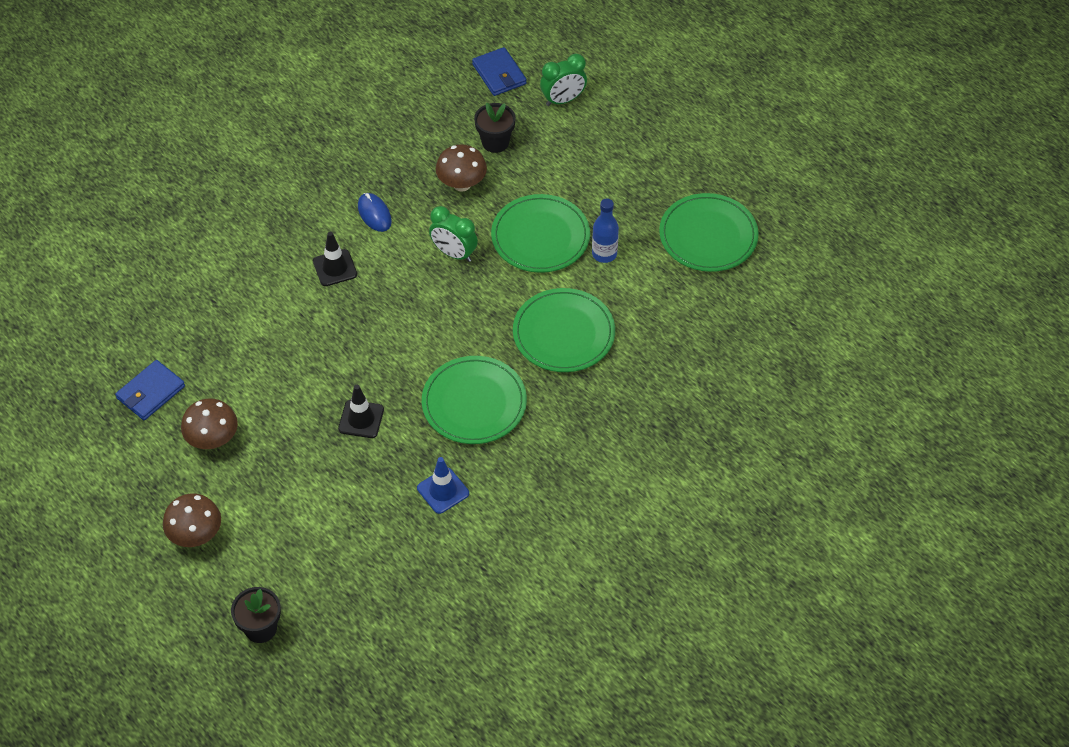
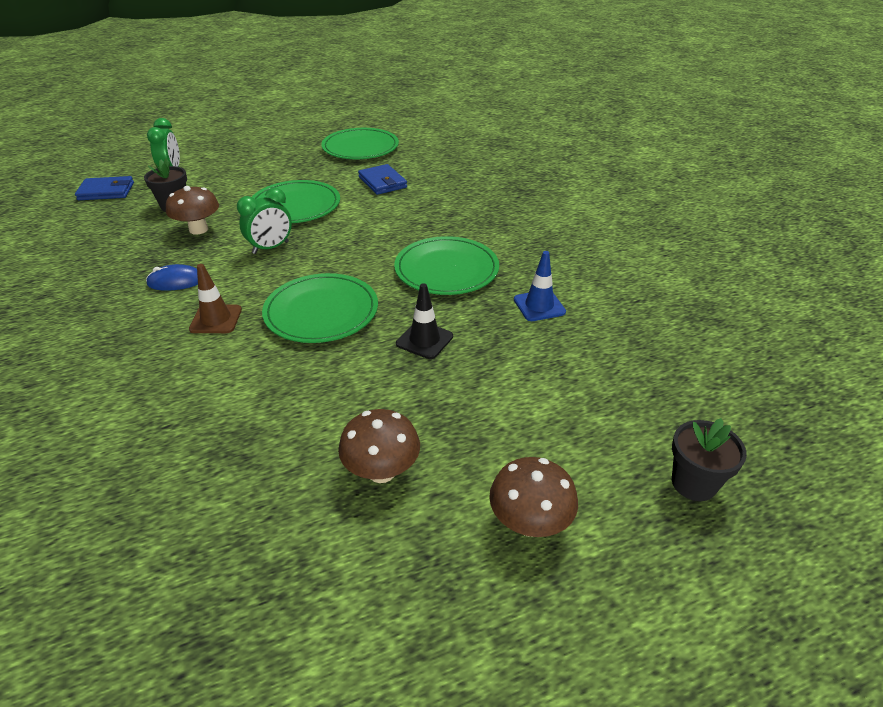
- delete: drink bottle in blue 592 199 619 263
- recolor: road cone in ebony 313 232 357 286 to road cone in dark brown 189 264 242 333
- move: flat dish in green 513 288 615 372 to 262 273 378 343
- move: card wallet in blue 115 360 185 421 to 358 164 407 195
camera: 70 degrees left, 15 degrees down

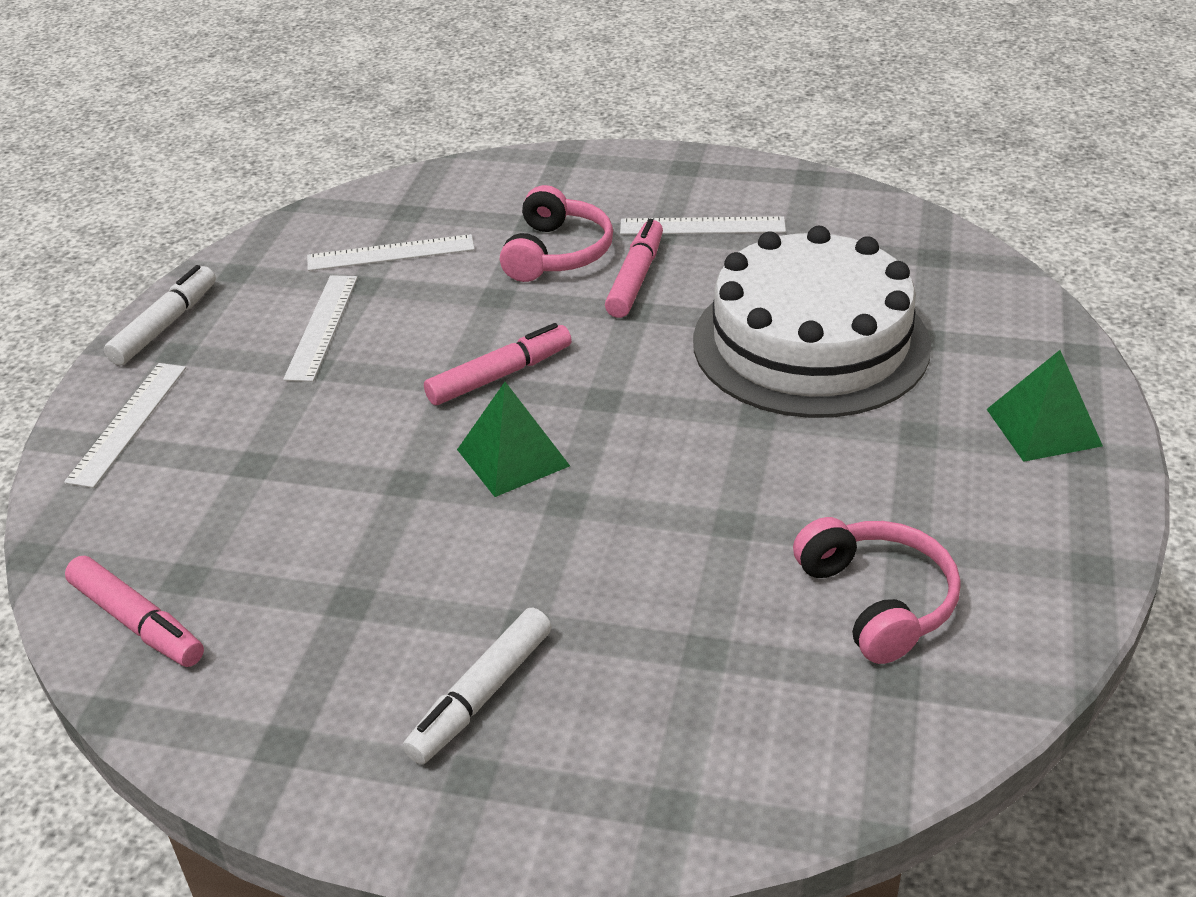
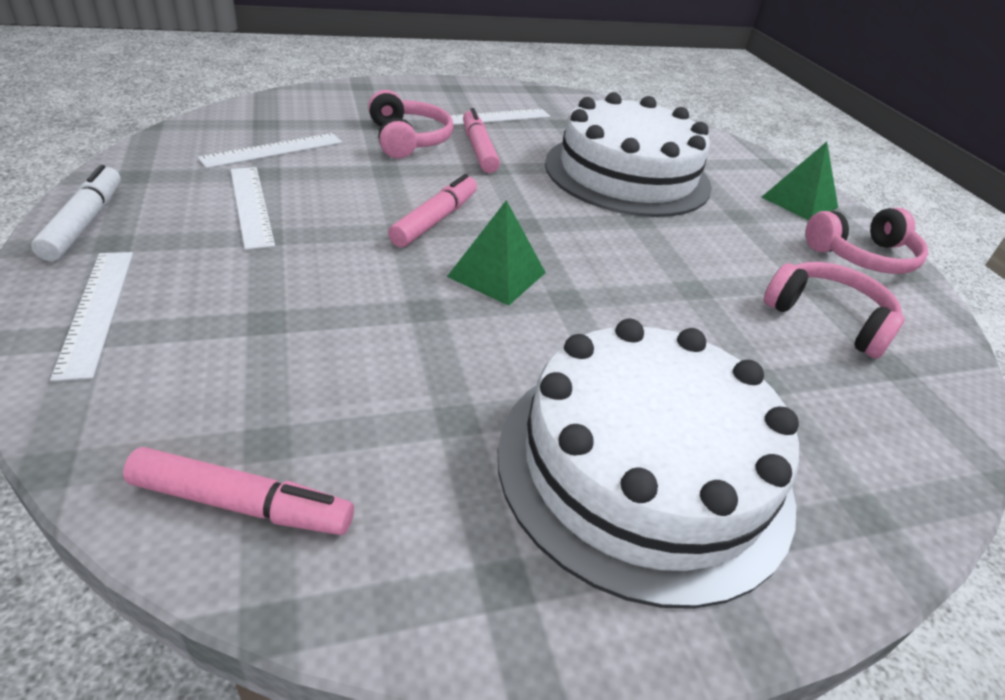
- replace: marker pen in pure white 403 608 552 764 to gateau in pure white 497 319 799 609
- insert: over-ear headphones in rose-pink 805 208 928 274
camera: 35 degrees left, 0 degrees up

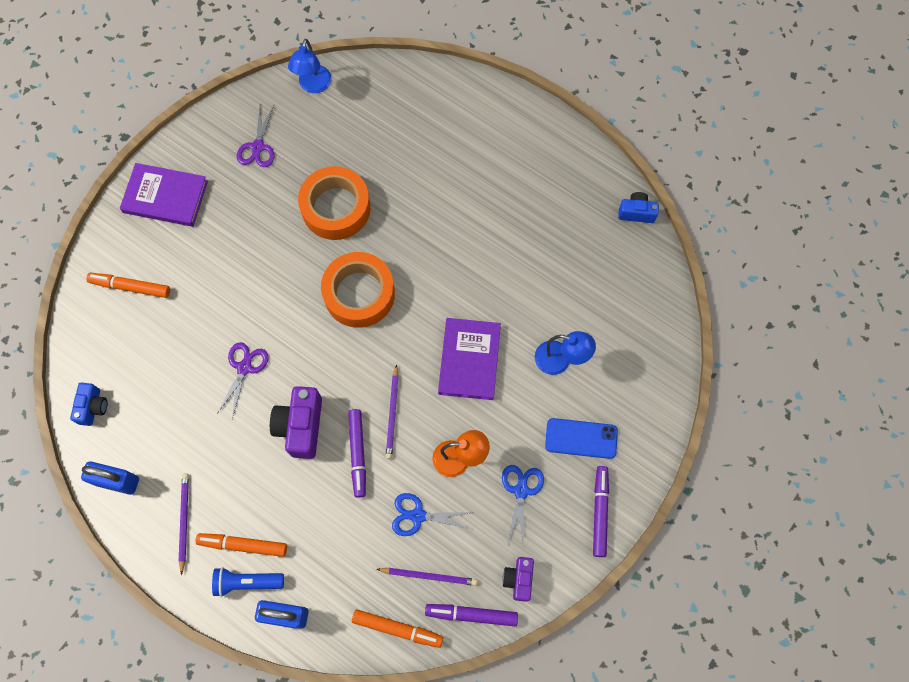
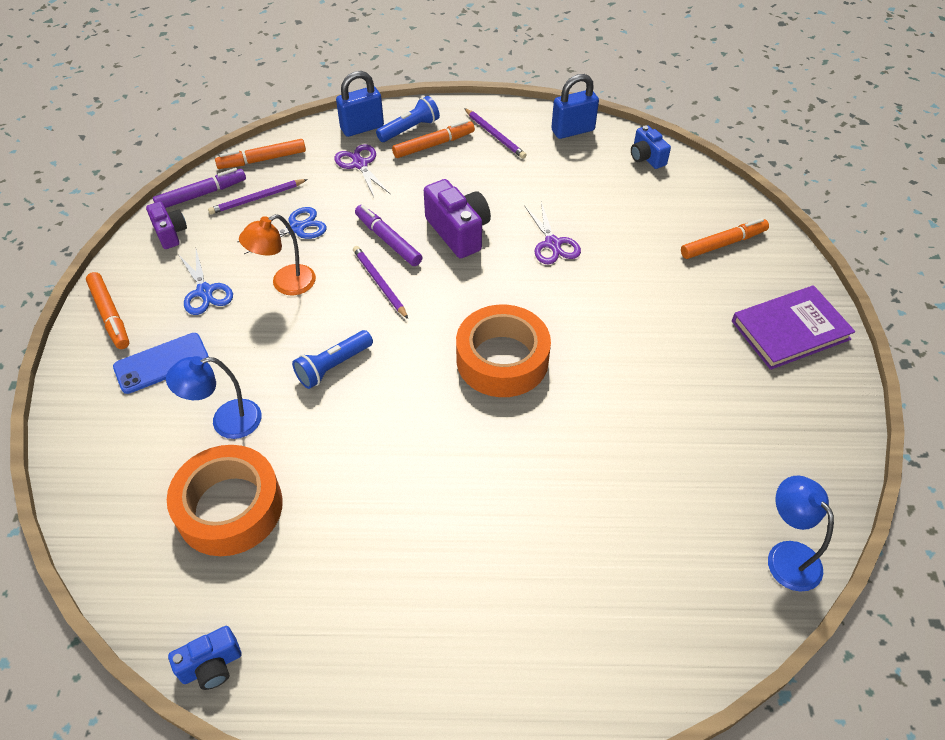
- move: scissors in violet 237 105 275 167 to 334 144 390 197
- move: sticky tape in bright orange 298 166 371 240 to 167 445 283 556
- replace: book in violet 438 318 501 400 to torch in blue 292 330 373 389
- recolor: marker pen in violet 593 466 609 557 to marker pen in bright orange 86 272 129 349
camera: 145 degrees right, 20 degrees down

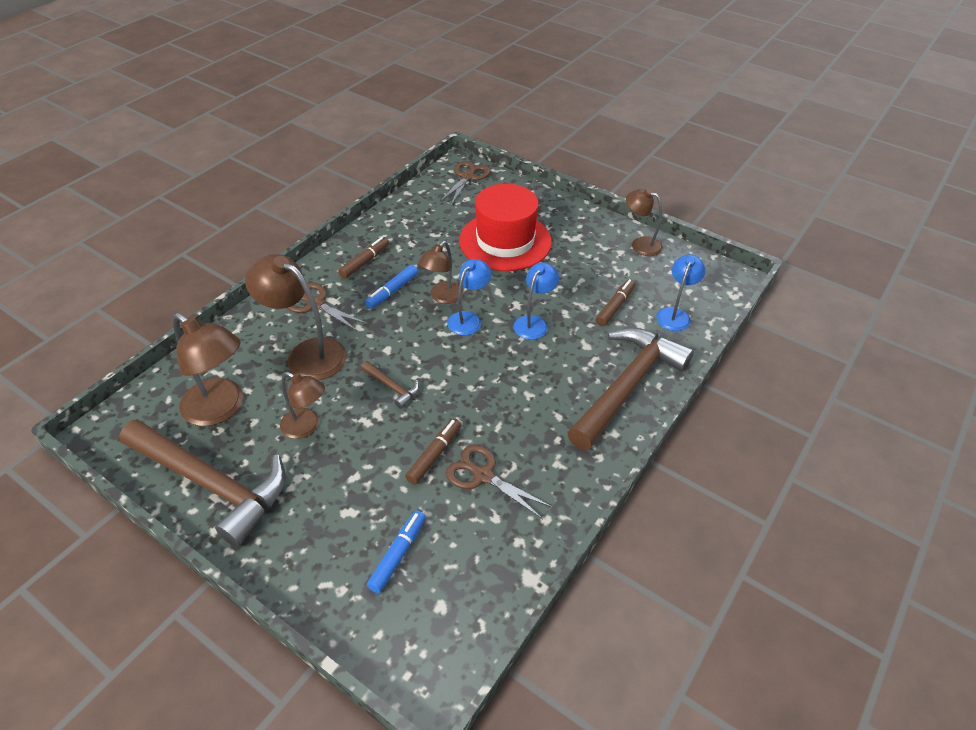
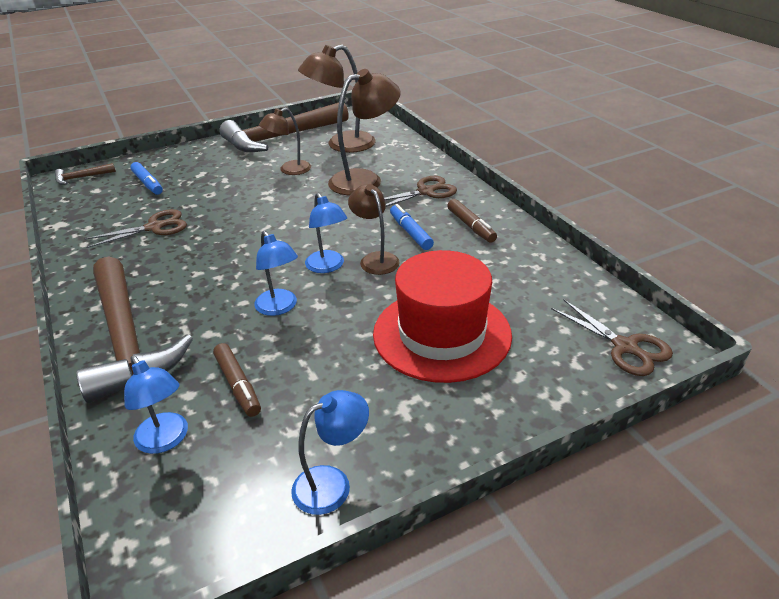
- recolor: reading lamp in dark brown 626 189 663 256 to reading lamp in blue 291 390 369 515
- move: hammer in dark brown 361 361 419 409 to 55 163 116 185
- delete: marker pen in dark brown 405 418 461 485
camera: 120 degrees right, 10 degrees down

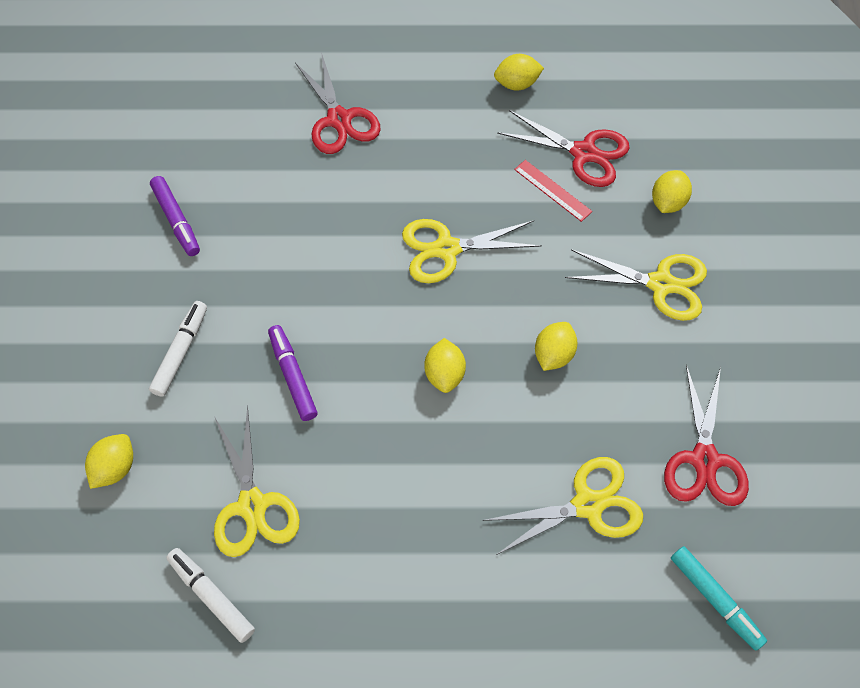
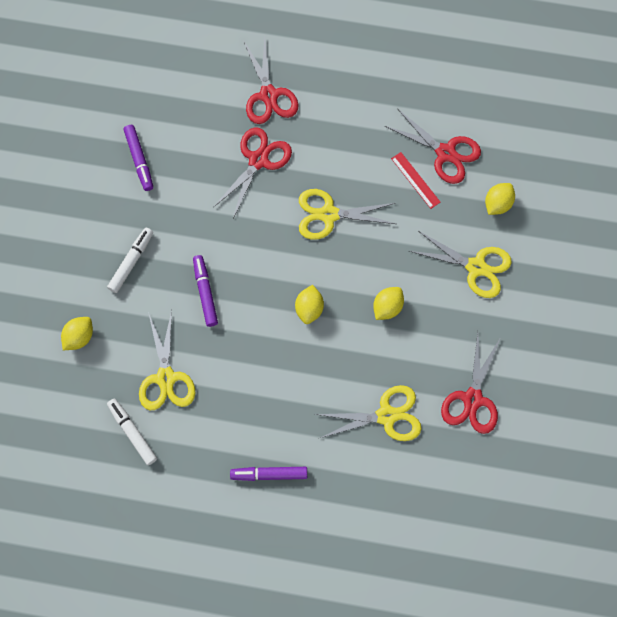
- delete: toy lemon in yellow 494 54 544 91
- delete: marker pen in teal 671 546 767 651
- insert: scissors in crimson 214 127 292 218
- insert: marker pen in violet 230 467 307 481
camera: 10 degrees right, 10 degrees up

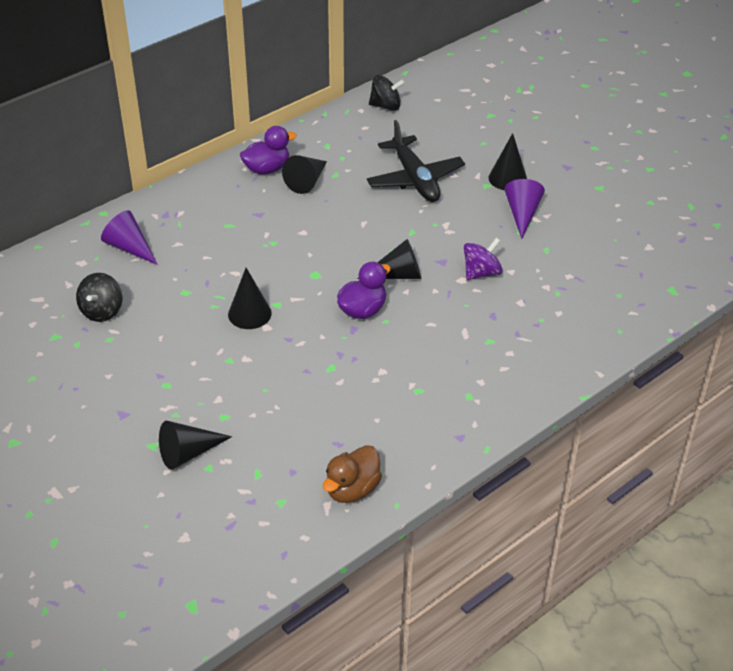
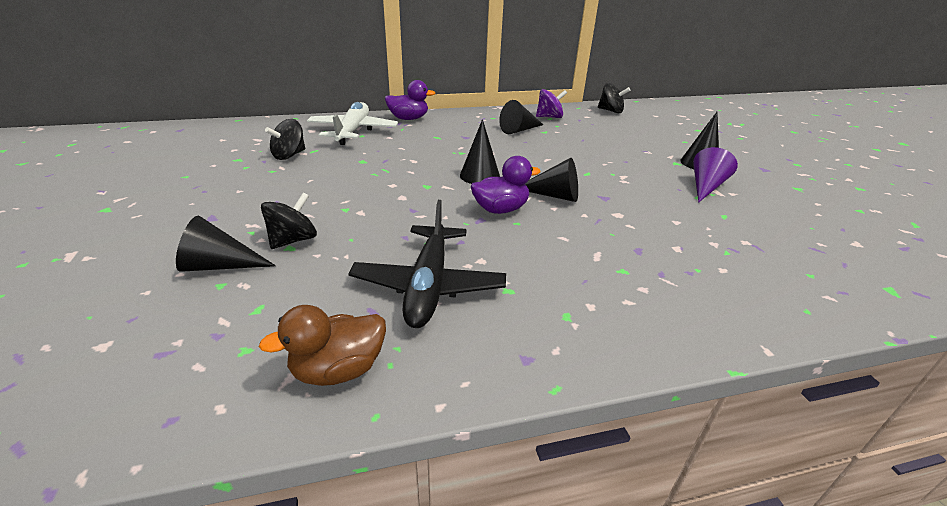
- move: toy plane in ebony 367 120 465 202 to 348 200 506 328
- move: rubber duck in violet 240 126 296 174 to 385 80 435 120
- replace: cone shape in violet 101 210 158 265 to toy plane in pure white 307 102 398 145
- move: whirligig in violet 464 238 502 280 to 536 89 567 118
- move: cone shape in ebony 228 268 272 329 to 460 119 500 184
- insert: whirligig in ebony 261 192 317 249
camera: 25 degrees right, 10 degrees down

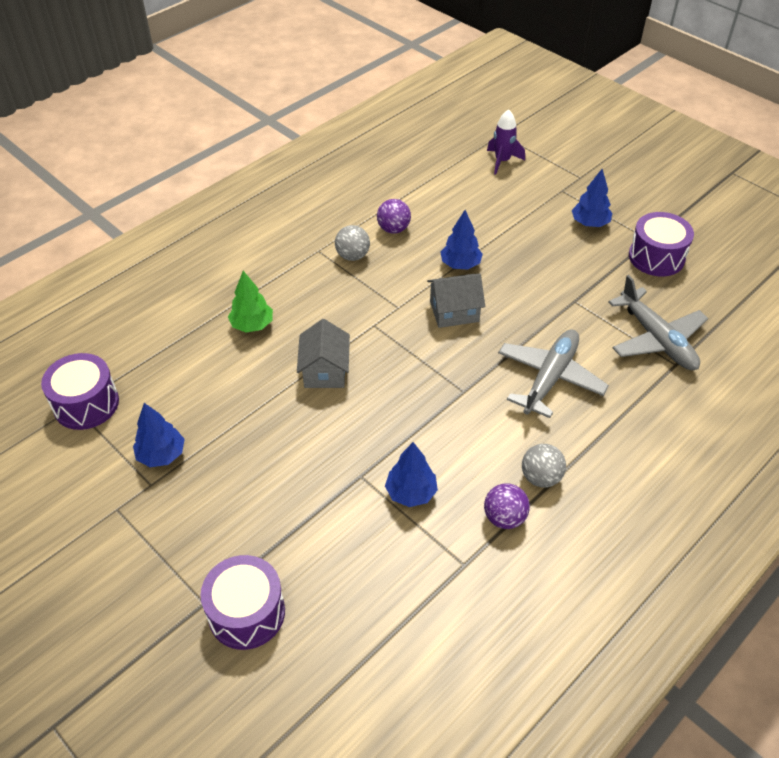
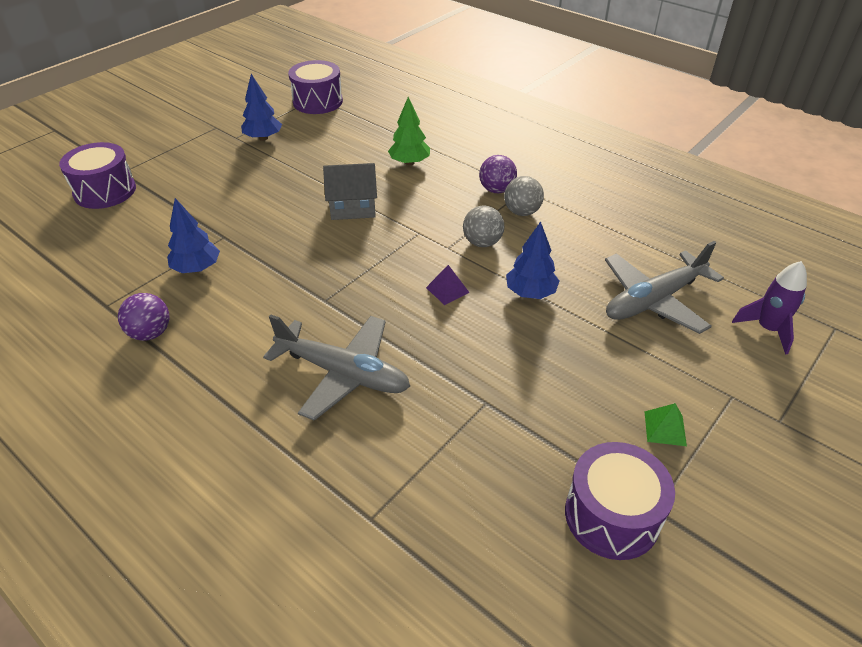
- replace: tree in blue 572 169 612 227 to solid pyramid in green 644 403 687 446
- move: play ball in violet 377 199 411 234 to 479 155 517 193
- replace: toy house in grey 427 274 485 328 to solid pyramid in violet 426 265 470 305
- move: toy plane in grey 608 275 708 370 to 605 241 724 334
- move: play ball in grey 522 444 566 487 to 463 205 505 247
camera: 85 degrees right, 5 degrees down

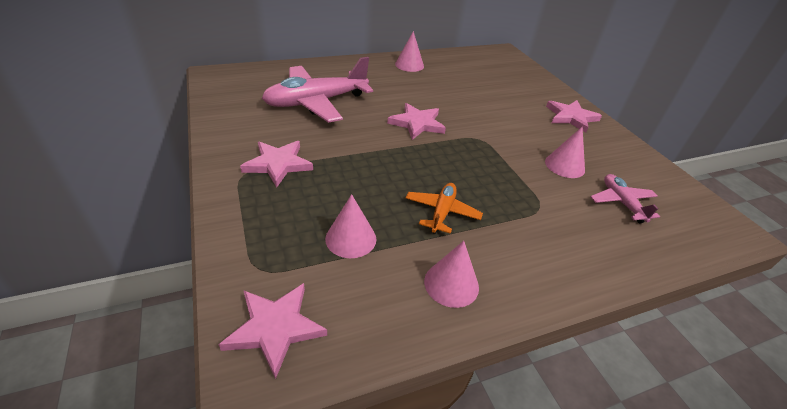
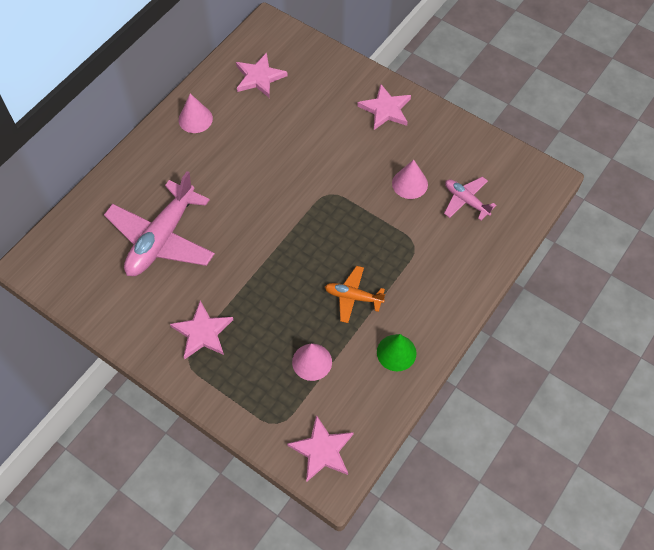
- move: star in rose-pink 387 103 446 140 to 236 53 288 97
- rotate: toy plane in bright orange 406 183 483 234 = 325 266 385 323 60 degrees counterclockwise
- recolor: cone shape in rose-pink 424 241 479 308 to cone shape in green 377 334 416 371
camera: 30 degrees left, 20 degrees up

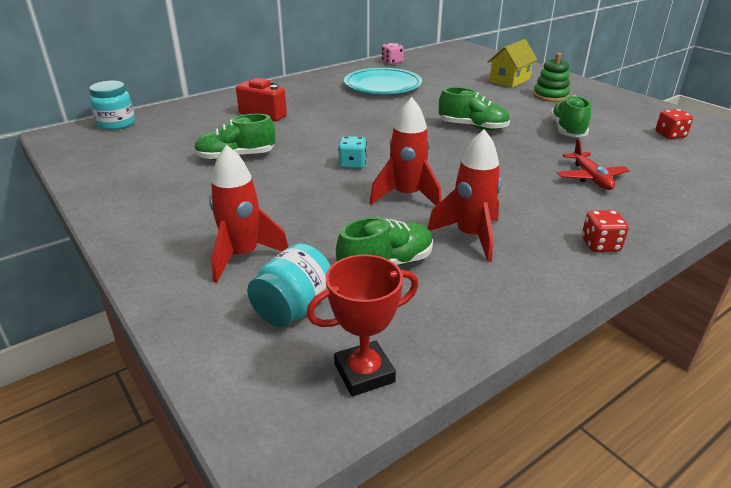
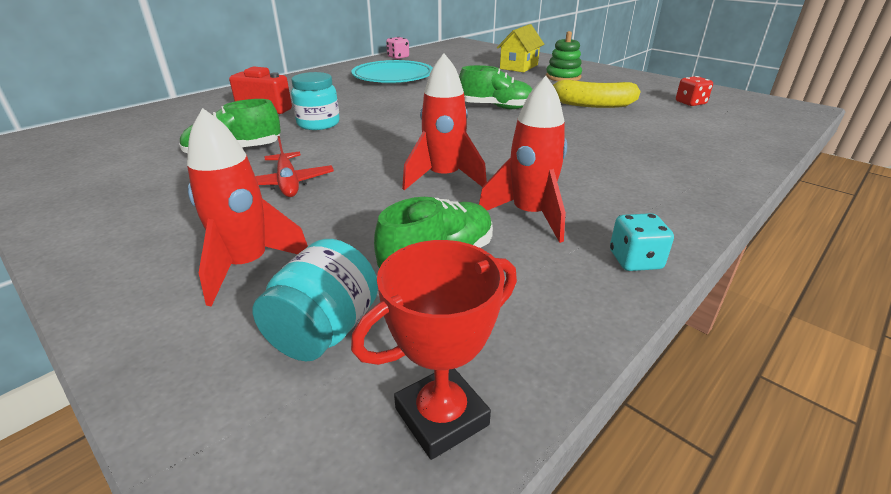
- move: jam jar in teal 89 81 135 130 to 291 72 340 130
- replace: sneaker in green 550 95 591 137 to banana fruit in yellow 552 80 641 108
- move: dice in teal 338 136 367 169 to 610 213 674 271
- move: toy plane in crimson 557 139 629 190 to 255 136 334 197
- delete: dice in crimson 582 210 629 252
camera: 10 degrees left, 0 degrees up

